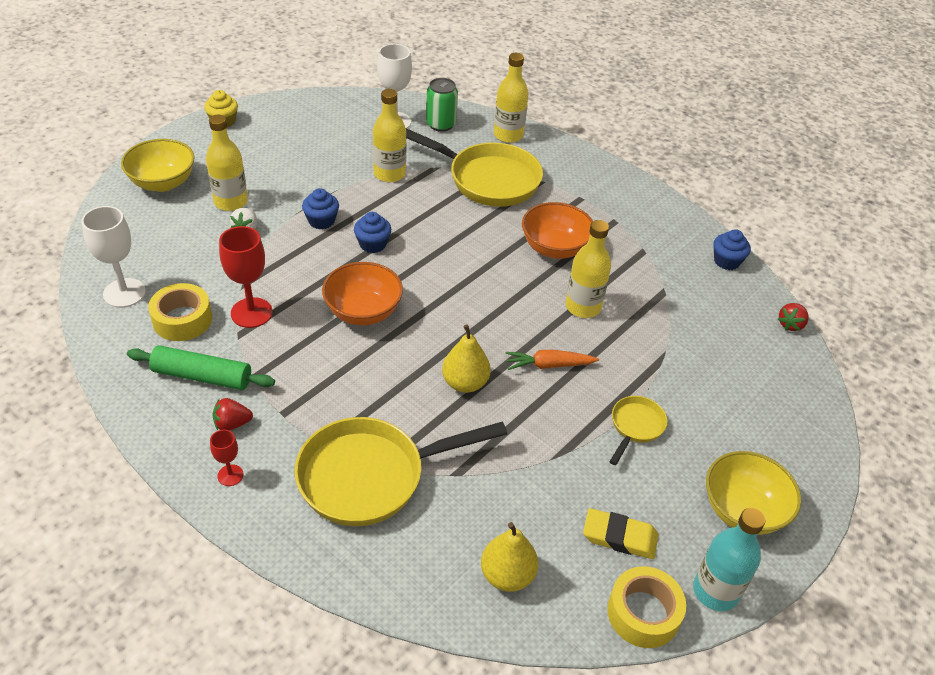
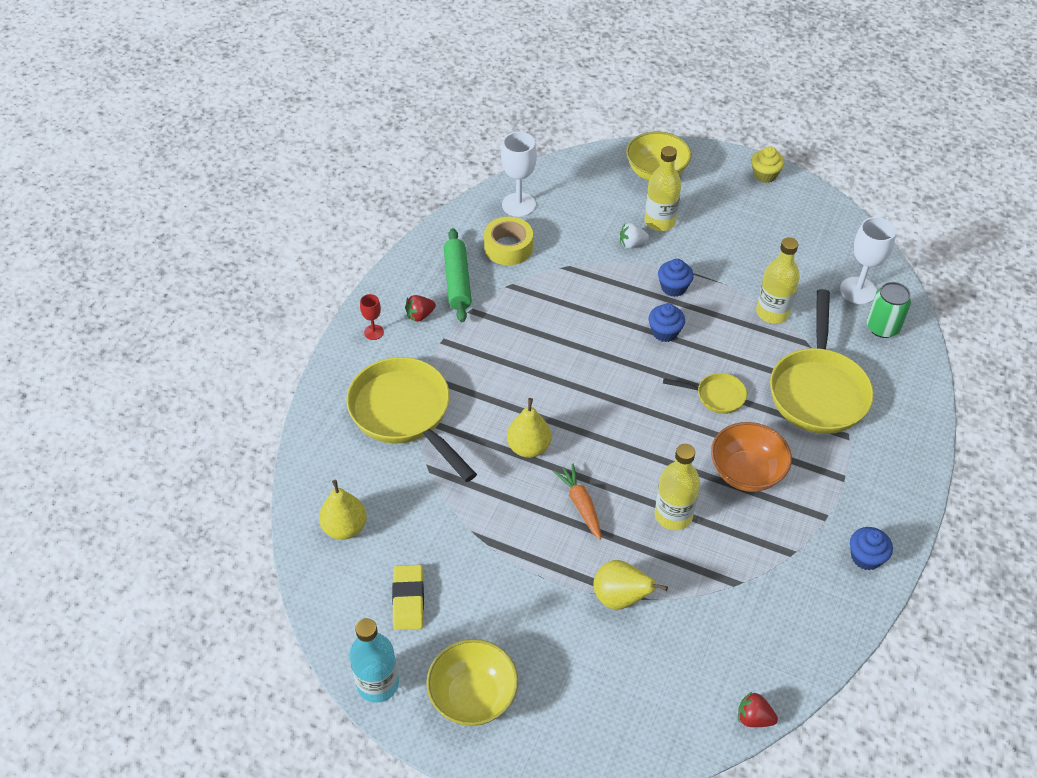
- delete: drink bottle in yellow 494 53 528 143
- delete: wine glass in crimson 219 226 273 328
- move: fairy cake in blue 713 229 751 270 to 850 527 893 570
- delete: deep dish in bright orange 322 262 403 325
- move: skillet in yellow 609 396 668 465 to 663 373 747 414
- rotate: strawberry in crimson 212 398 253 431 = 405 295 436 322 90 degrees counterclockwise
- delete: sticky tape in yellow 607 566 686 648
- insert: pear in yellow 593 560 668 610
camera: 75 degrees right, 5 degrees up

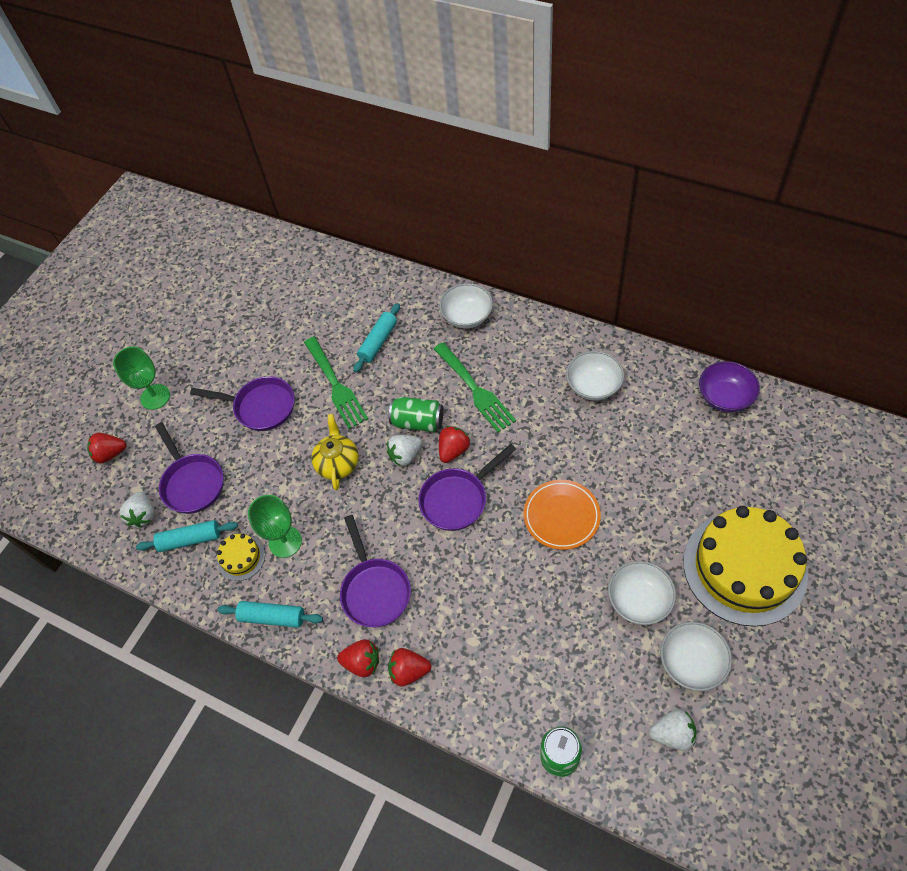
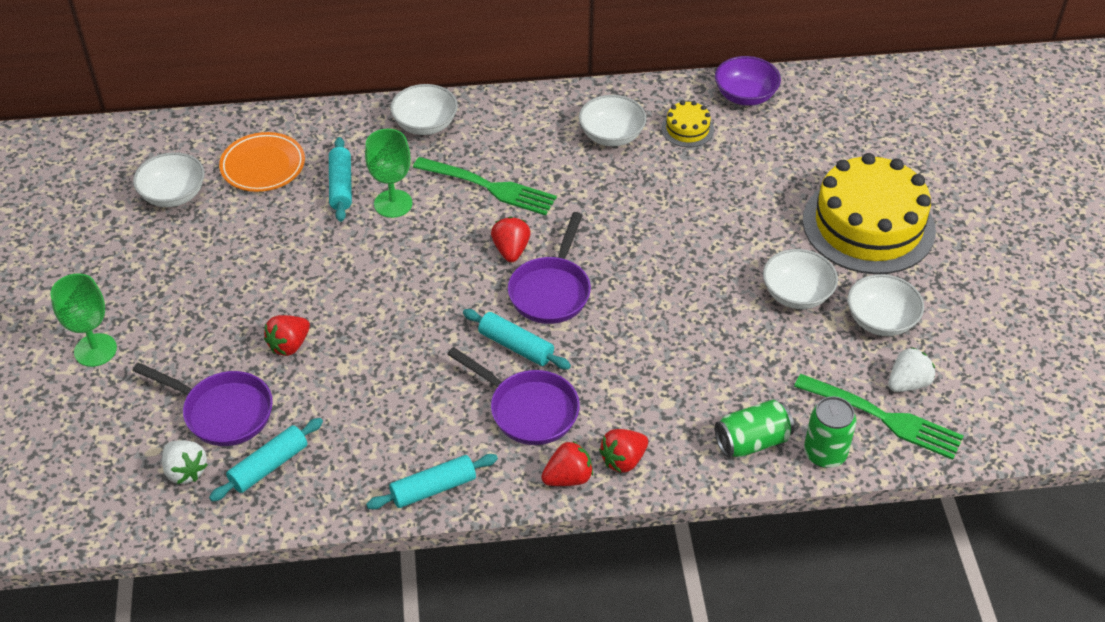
- move: fork in green 304 337 368 429 to 794 374 964 460
- delete: skillet in violet 190 376 294 431
- move: can in green 389 397 443 432 to 715 400 794 457
- delete: china teapot in yellow 311 414 359 490
- move: strawberry in crimson 87 433 127 464 to 264 315 310 356
- delete: strawberry in pure white 386 435 422 466
- move: flat dish in bright orange 524 480 601 550 to 219 132 305 192
- move: wine glass in green 248 495 302 558 to 365 129 413 218
- move: gateau in yellow 217 534 265 581 to 661 101 714 147
- insert: deep dish in pure white 133 152 204 207
- insert: dough roller in teal 463 309 571 370
camera: 40 degrees left, 10 degrees down

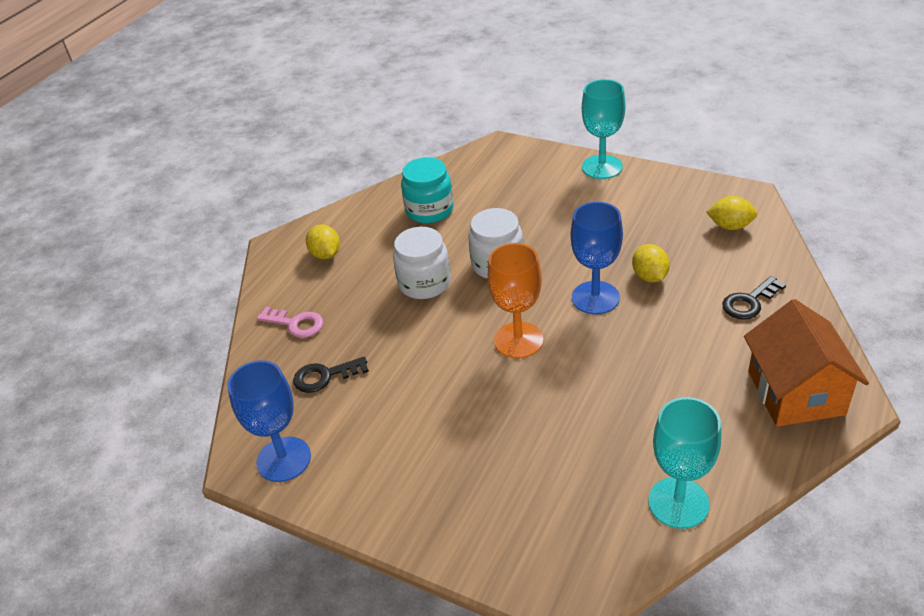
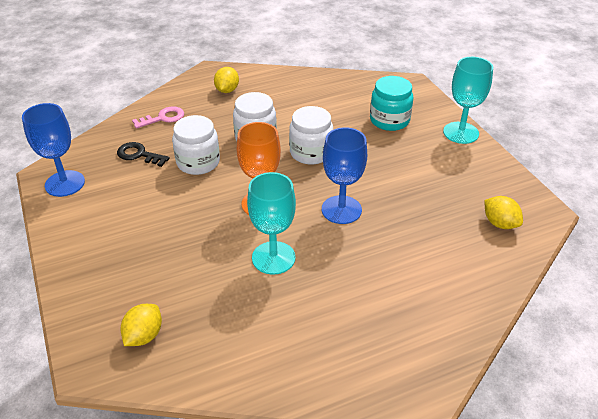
- move: jam jar in teal 401 157 453 223 to 370 76 413 131
- move: toy lemon in yellow 632 244 670 282 to 121 304 162 346
- delete: latchkey in ebony 722 276 786 320
- delete: toy house in bright orange 744 299 869 427
- rotate: latchkey in rose-pink 257 306 323 338 = 132 106 184 129 90 degrees counterclockwise
- move: wine glass in teal 648 397 721 529 to 247 172 296 275
- insert: jam jar in pure white 172 115 220 175
camera: 35 degrees right, 0 degrees up

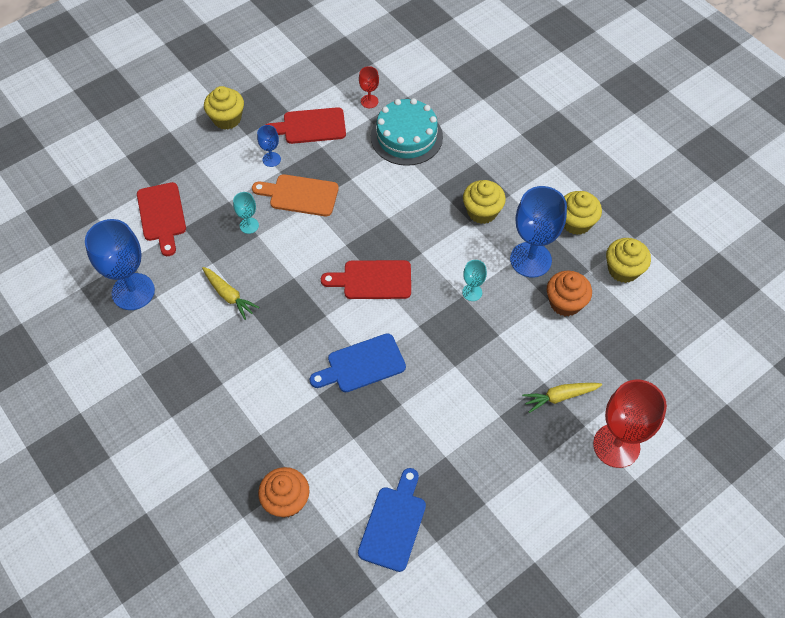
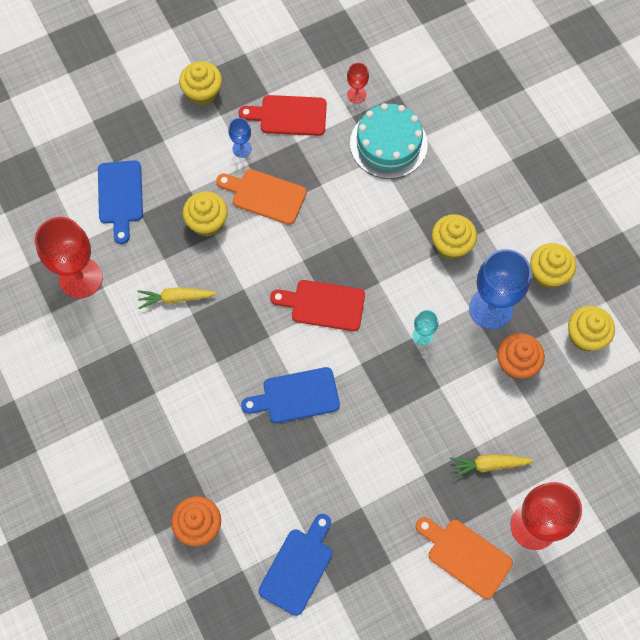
- recolor: bread board in crimson 137 182 186 256 to bread board in blue 98 160 143 244
- replace: wine glass in teal 233 192 259 234 to fairy cake in yellow 183 191 228 237
- recolor: wine glass in blue 85 219 155 310 to wine glass in crimson 35 217 103 299
- rotate: root vegetable in yellow 202 267 259 320 = 137 287 217 309 120 degrees clockwise
- insert: bread board in bright orange 416 517 513 599
camera: 10 degrees right, 10 degrees up

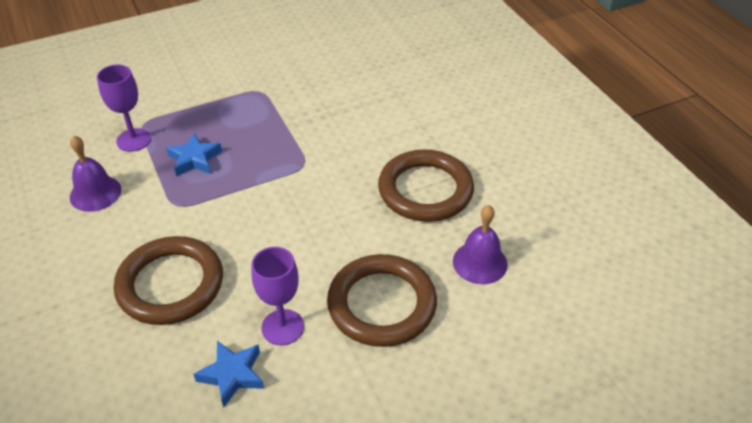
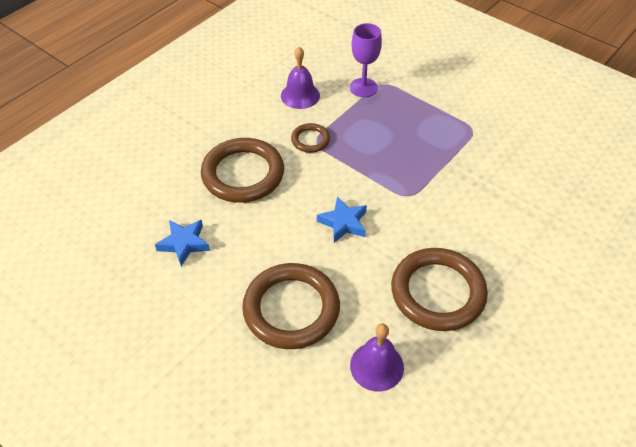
- move: star in blue 166 133 222 177 to 317 197 367 243
- delete: wine glass in violet 251 247 304 345
- insert: torus in dark brown 291 123 330 153
camera: 65 degrees right, 5 degrees up

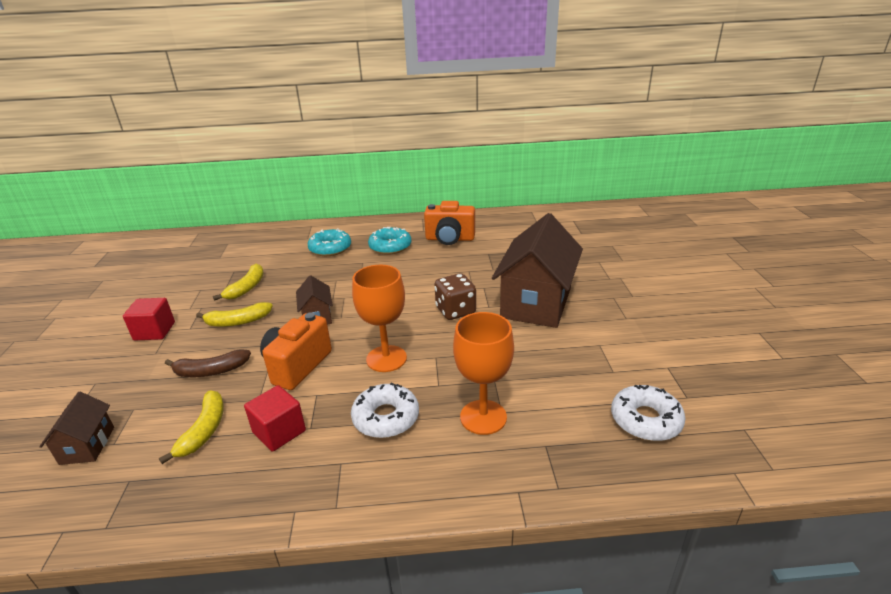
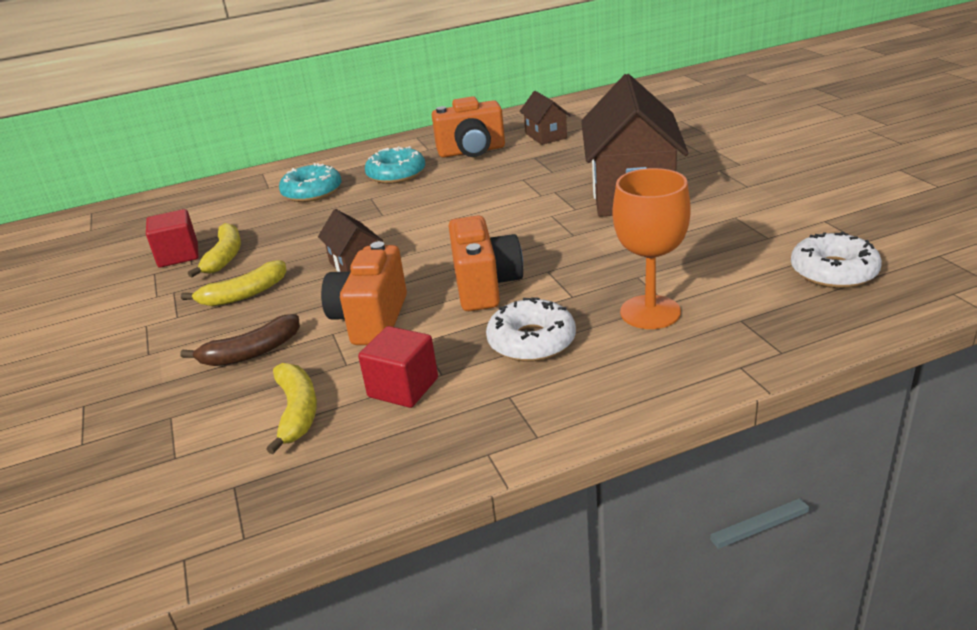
- replace: wine glass in bright orange 352 265 407 372 to compact camera in bright orange 449 215 523 311
- delete: dice in dark brown 435 273 476 320
- move: cube in crimson 123 298 175 341 to 146 209 199 268
- move: toy house in dark brown 39 392 114 465 to 519 91 570 145
camera: 15 degrees left, 0 degrees up

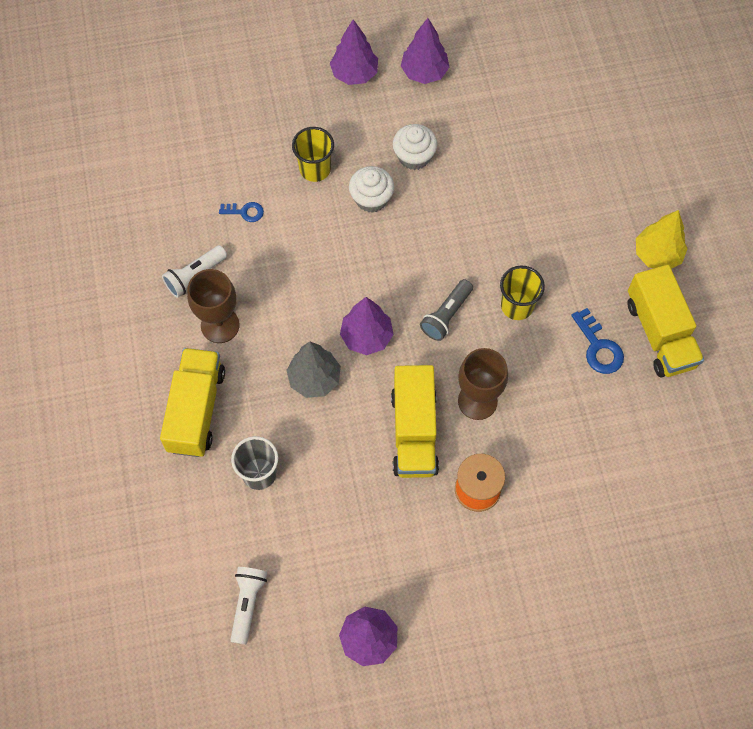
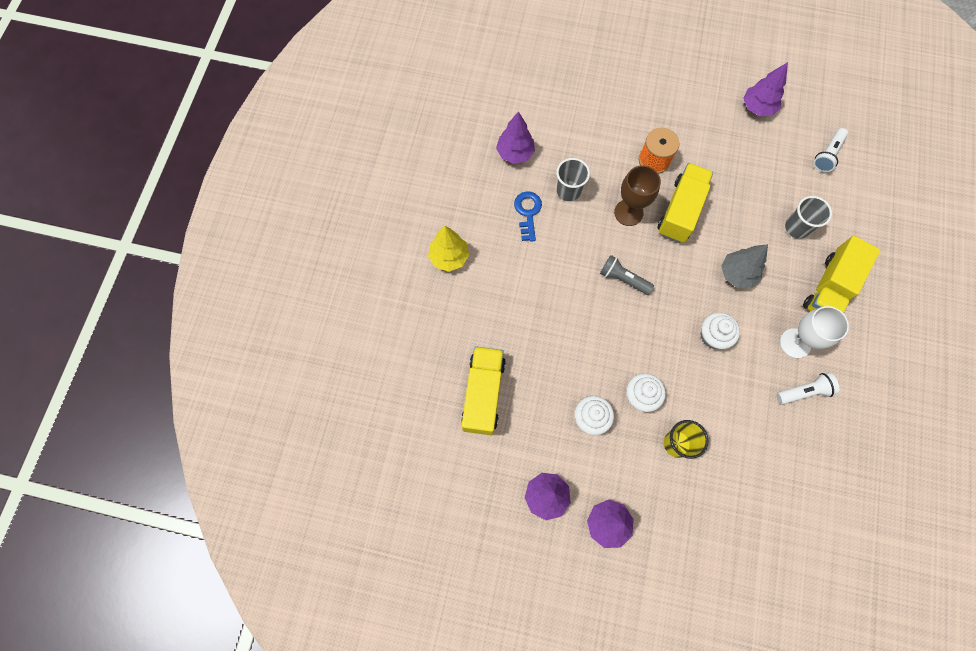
- delete: latchkey in blue 219 202 264 222
- move: toy truck in yellow 627 265 704 378 to 461 346 506 436
- delete: tumbler in yellow 500 266 545 320
- recolor: wine glass in dark brown 187 269 240 343 to wine glass in pure white 780 306 849 358
- rotate: torch in grey 420 279 473 341 = 600 255 654 295 120 degrees counterclockwise
- move: tree in violet 340 297 394 355 to 496 111 535 164
- insert: tumbler in grey 556 158 590 201
- insert: fairy cake in pure white 700 312 740 349
camera: 155 degrees left, 5 degrees up

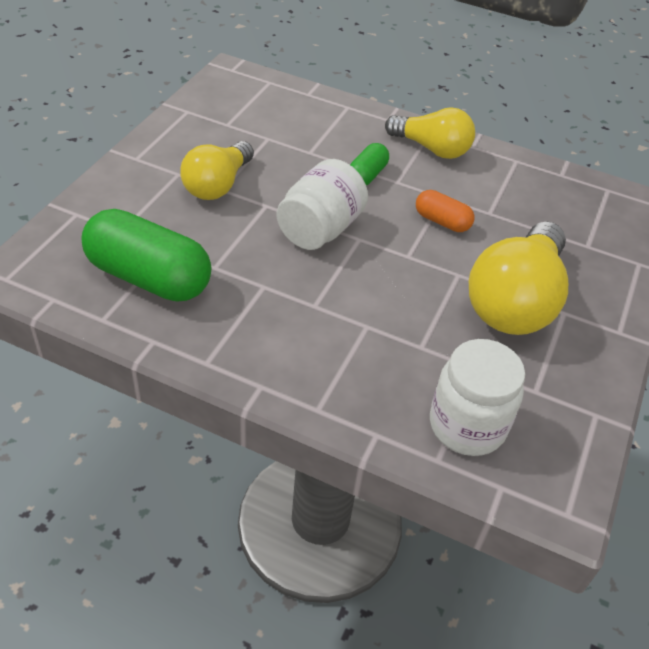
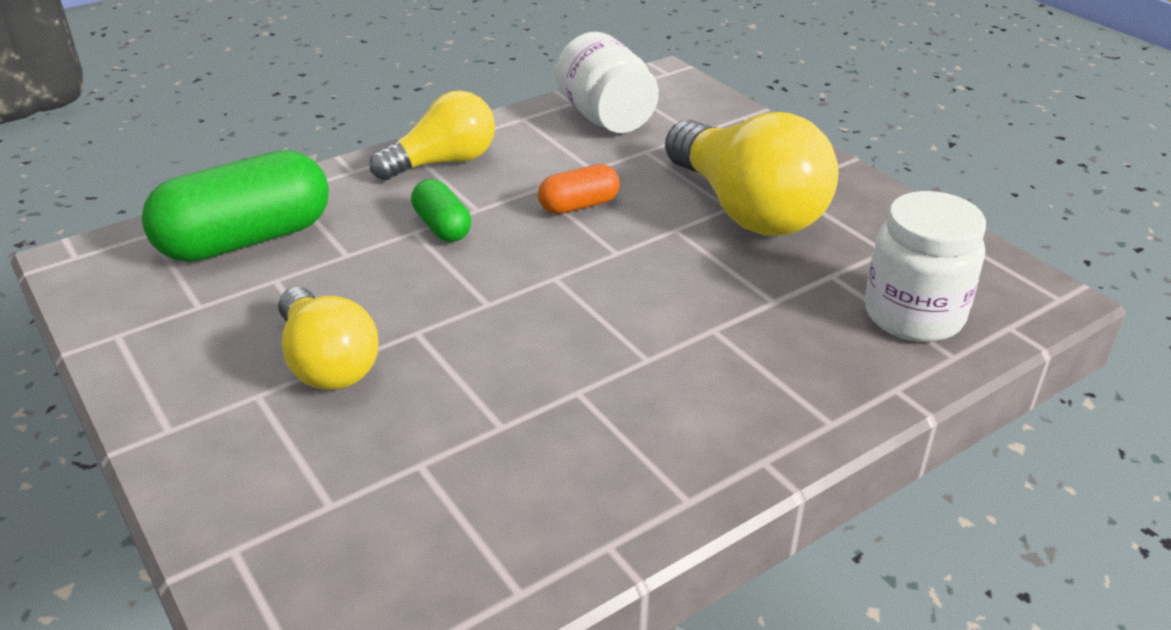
- move: jam jar in pure white 277 159 368 250 to 555 32 659 133
- move: pill shape in green 81 209 212 301 to 142 150 329 262
camera: 55 degrees left, 10 degrees down

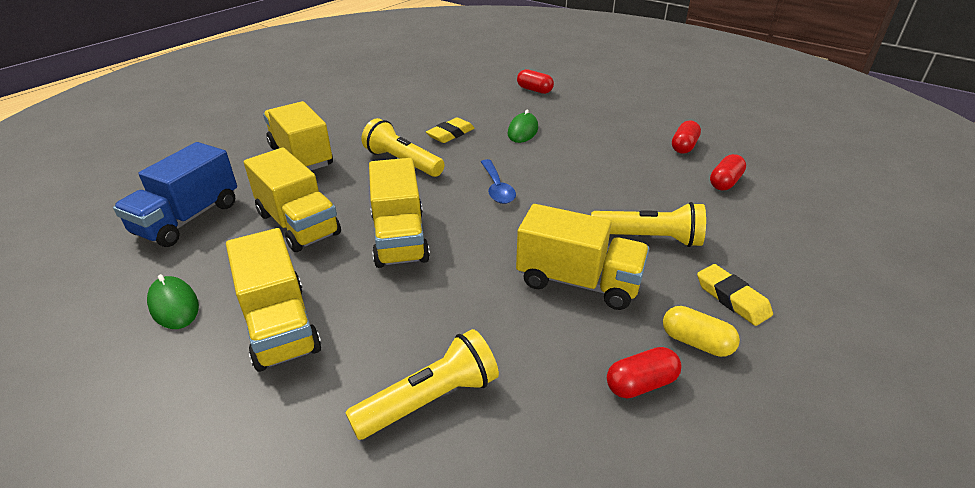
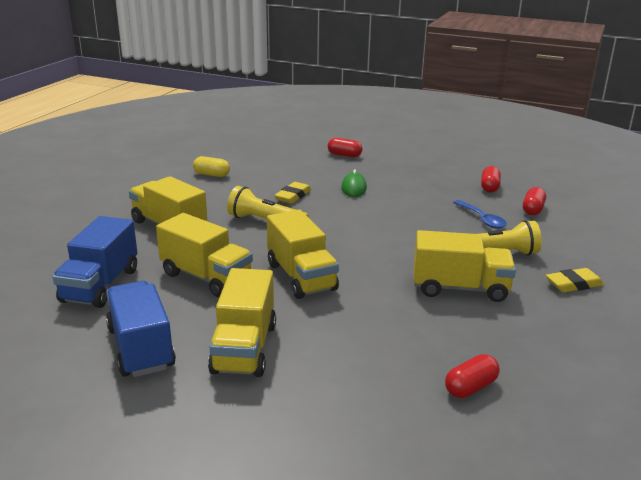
- move: tablespoon in blue 481 159 516 204 to 453 200 507 229
- rotate: toy truck in yellow 226 228 321 372 = 208 268 276 377 45 degrees clockwise
- rotate: eraser in yellow 697 264 773 326 = 546 268 604 292 60 degrees counterclockwise
- replace: computer mouse in green 147 274 199 329 to toy truck in blue 106 281 176 377
- move: pill shape in yellow 663 306 740 357 to 193 156 230 177
- delete: torch in yellow 345 329 499 440
- move: pill shape in crimson 607 347 682 399 to 445 354 500 398
camera: 15 degrees left, 10 degrees down

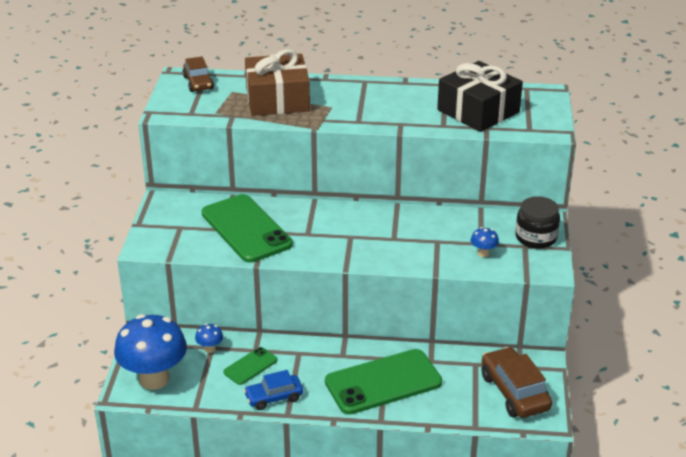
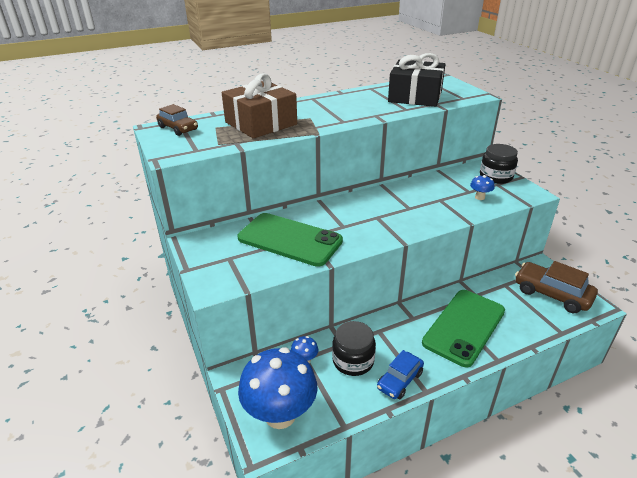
- replace: smartphone in green 223 347 277 385 to jam jar in ebony 332 321 376 376
camera: 30 degrees left, 0 degrees up

